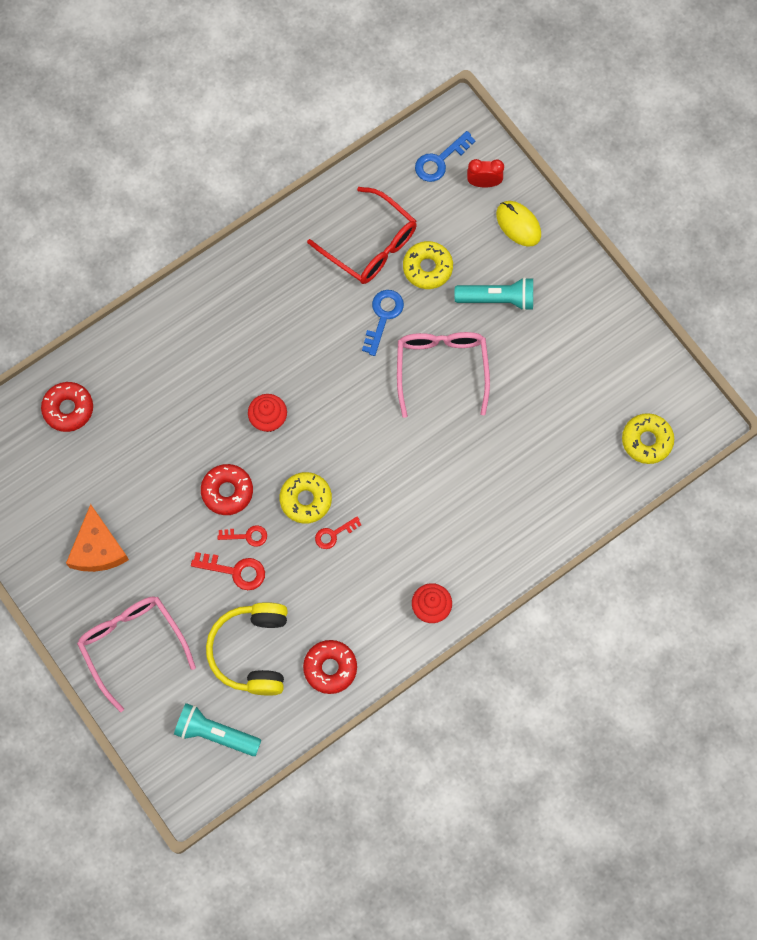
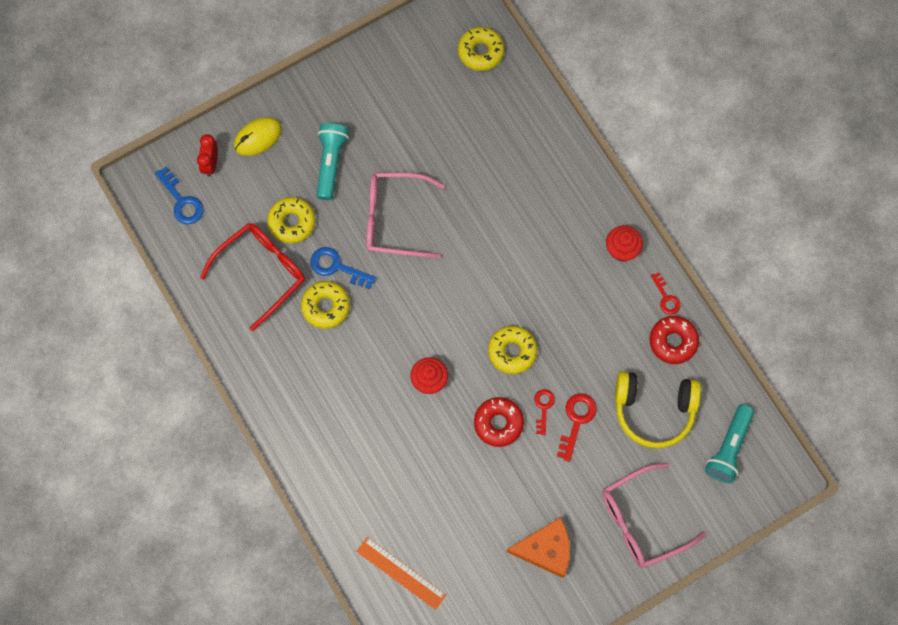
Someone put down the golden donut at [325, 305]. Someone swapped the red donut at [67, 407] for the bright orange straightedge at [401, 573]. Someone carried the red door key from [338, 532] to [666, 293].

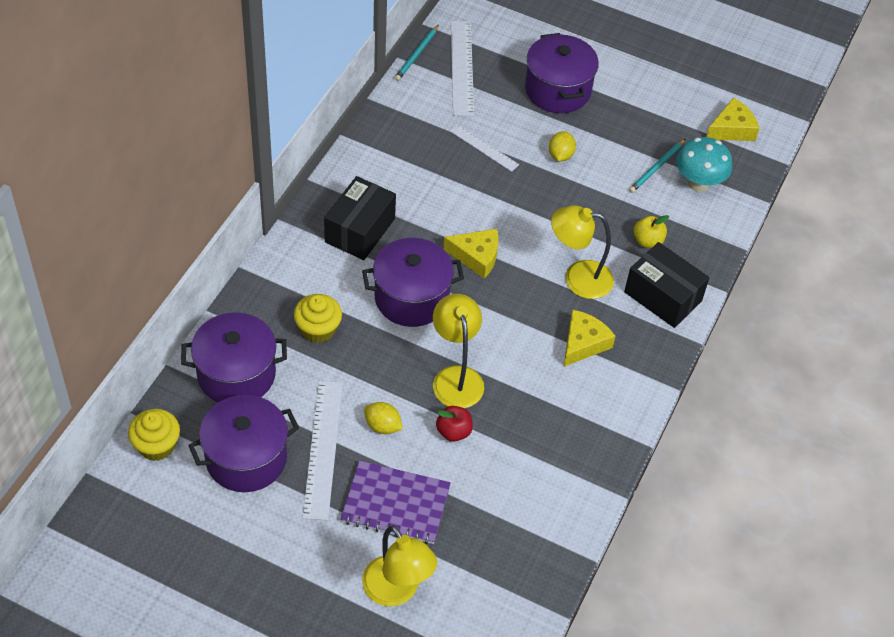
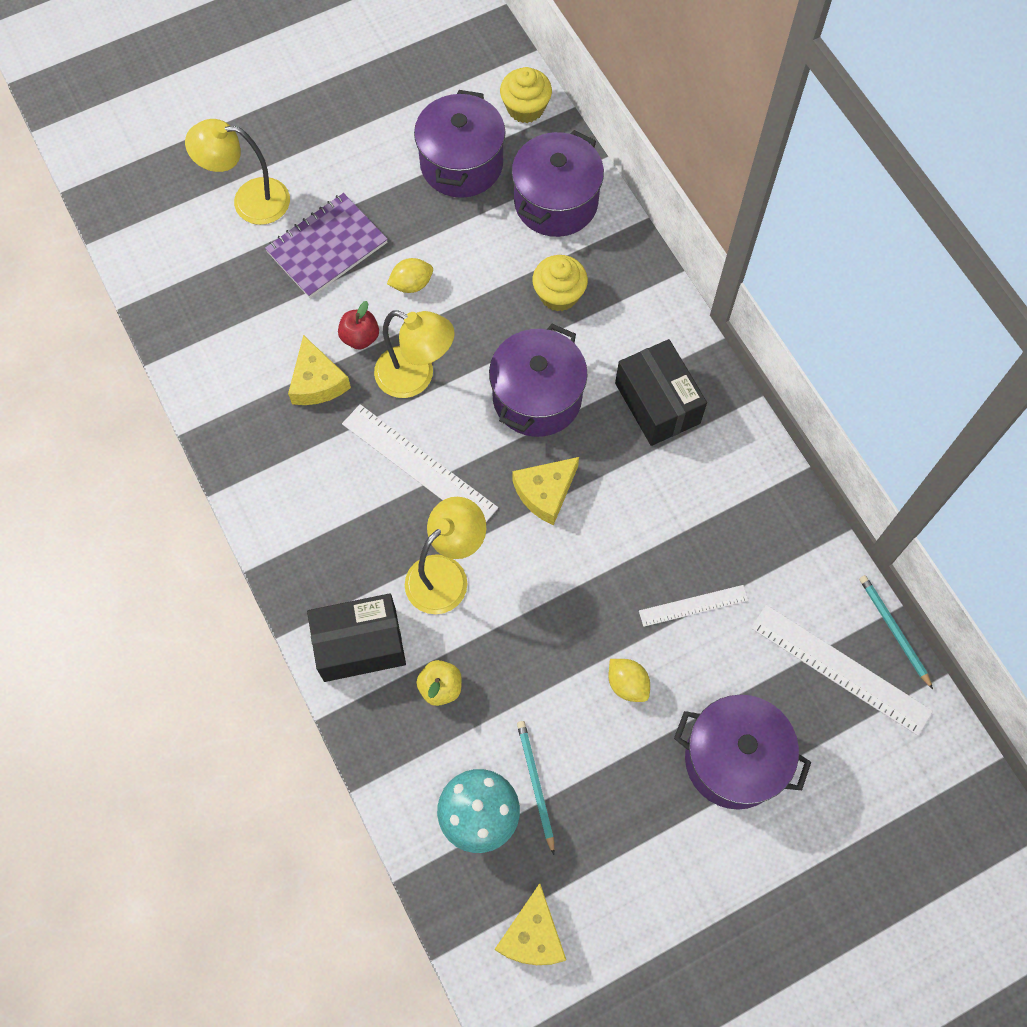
Someone carried the golden cheese from [590, 337] to [319, 370]. Someone carried the white straightedge from [322, 451] to [420, 463].

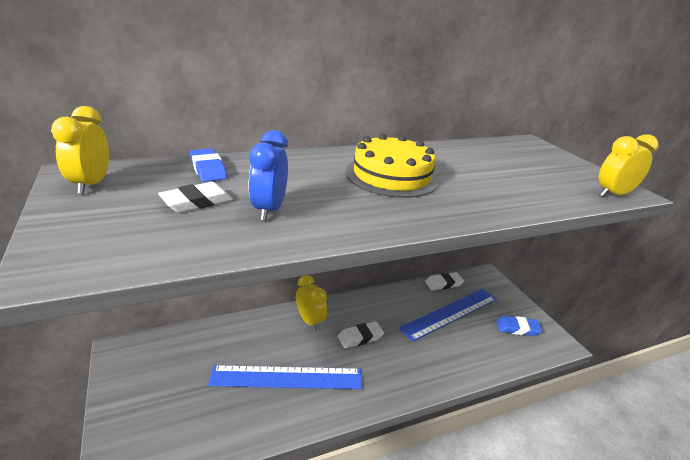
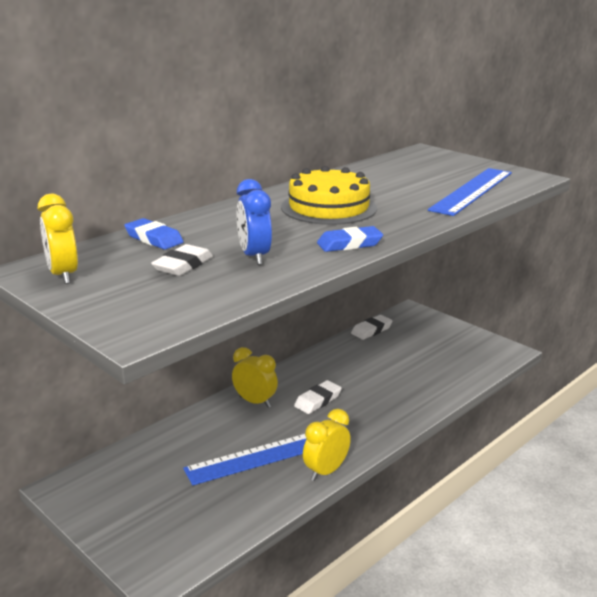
Someone carried the golden alarm clock from [629, 166] to [327, 445]. Someone carried the cobalt eraser from [519, 326] to [350, 239]. Someone carried the cobalt straightedge from [448, 315] to [470, 192].

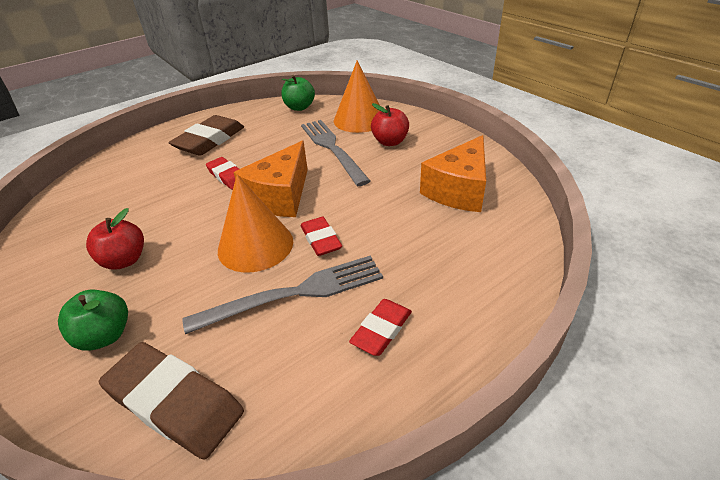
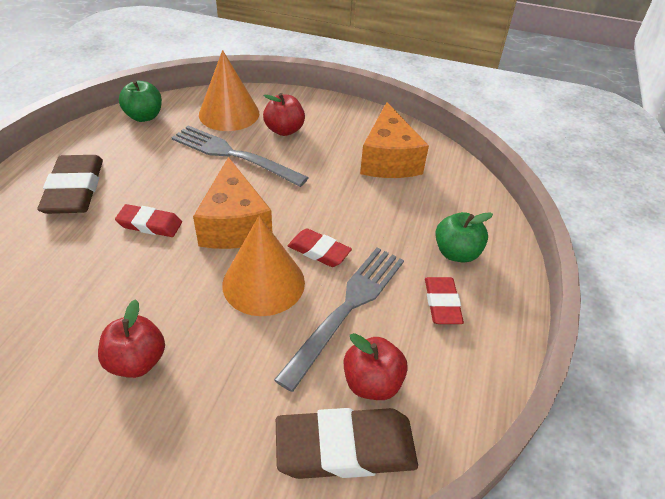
Someone put down the red apple fruit at [376, 366]. Someone carried the emerald apple fruit from [93, 320] to [464, 237].

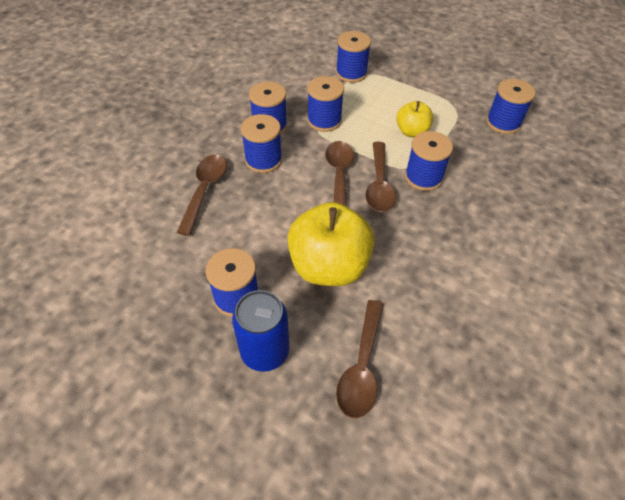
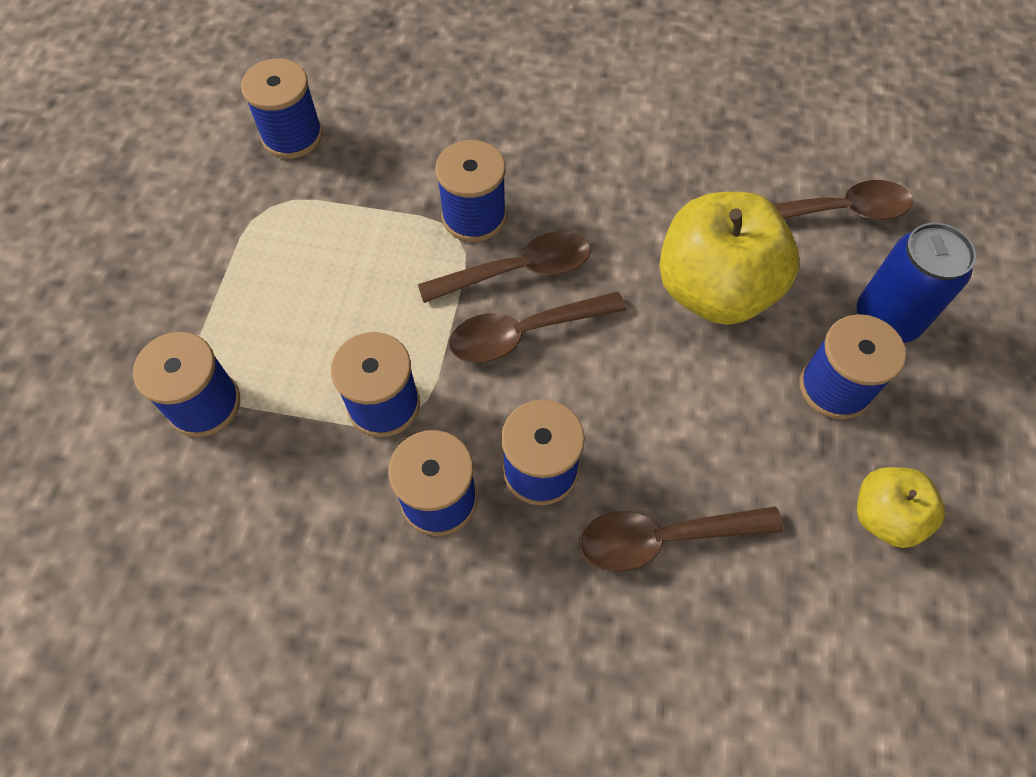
Someone carried the golden apple fruit from [414, 119] to [901, 507].

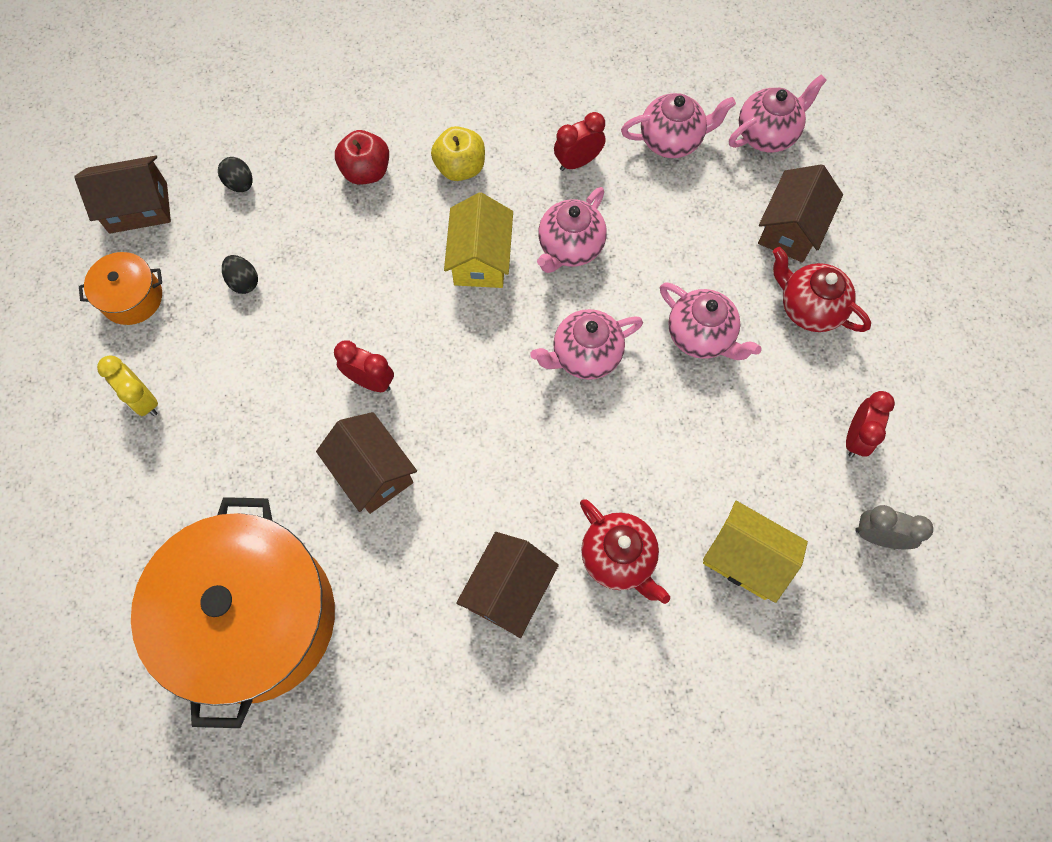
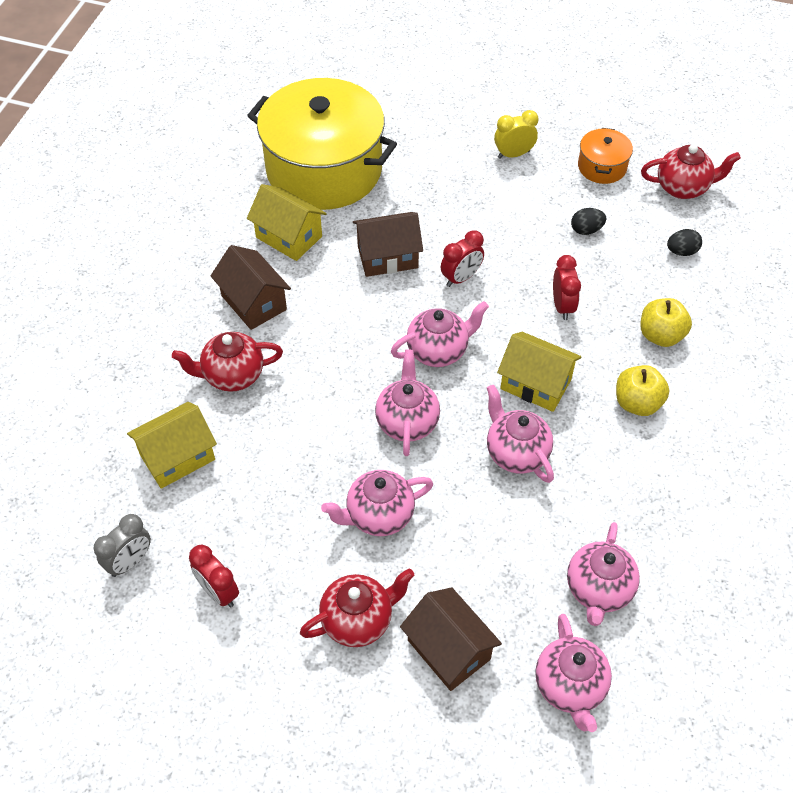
Someone repainted the bright orange pot at [233, 612], which became the golden pot at [322, 144]. Someone put down the golden house at [287, 222]. Someone put down the rose-pink teapot at [440, 334]. Someone carried the red alarm clock from [579, 141] to [567, 287]. Someone repainted the red apple fruit at [362, 157], which became the golden apple fruit at [666, 322]. Someone swapped the russet house at [122, 195] for the red teapot at [691, 171].

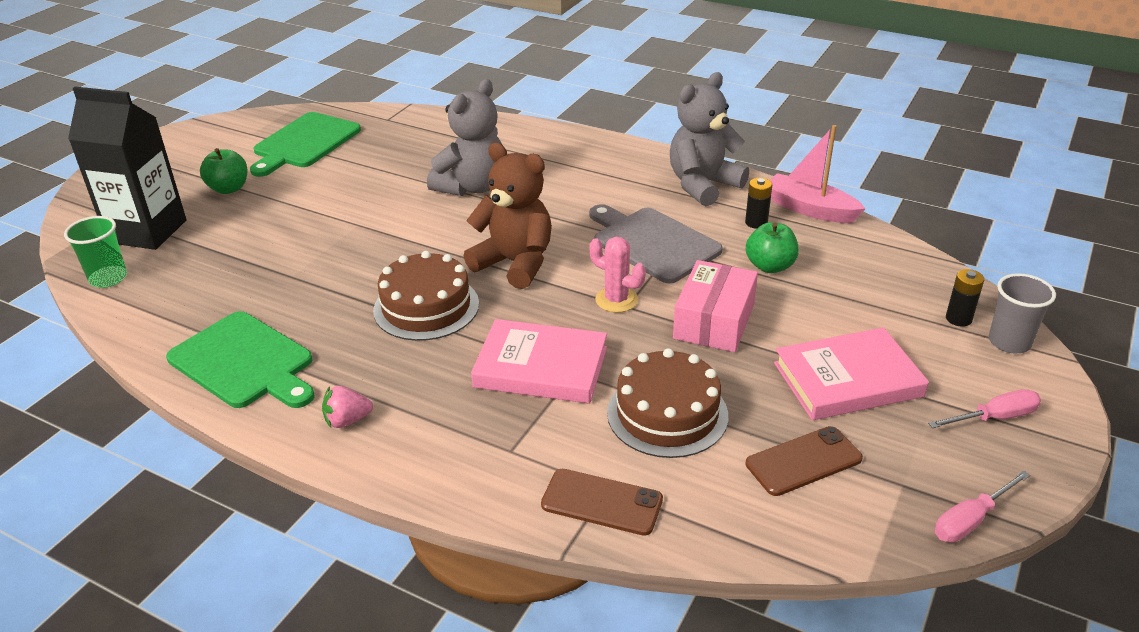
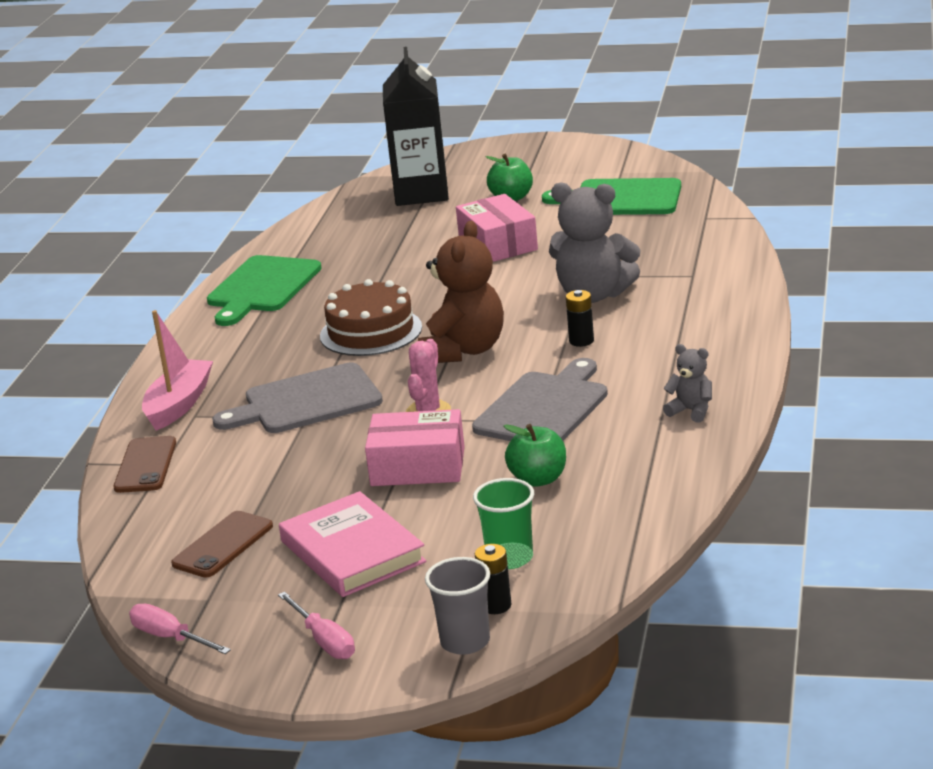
Someone carried the rose-pink sailboat from [818, 174] to [177, 370]. Someone rotated the russet mobile phone at [804, 461] by 75 degrees clockwise. Someone swapped the rose-pink hardcover at [539, 361] for the gray cutting board at [297, 398]. Someone put down the rose-pink parcel at [497, 228]. Someone carried the emerald tumbler from [95, 252] to [503, 523]. Someone carried the ebony AA battery from [758, 203] to [580, 318]. Someone scaled the gray teddy bear at [709, 139] by 0.49. Someone took away the rose-pink berry at [347, 407]. Someone took away the russet layer cake at [667, 403].

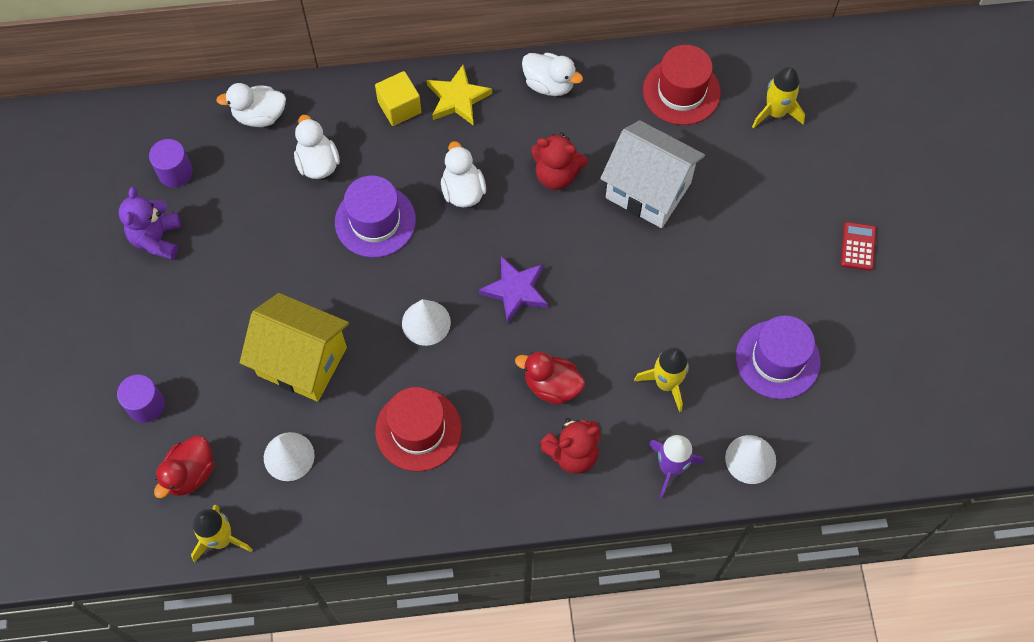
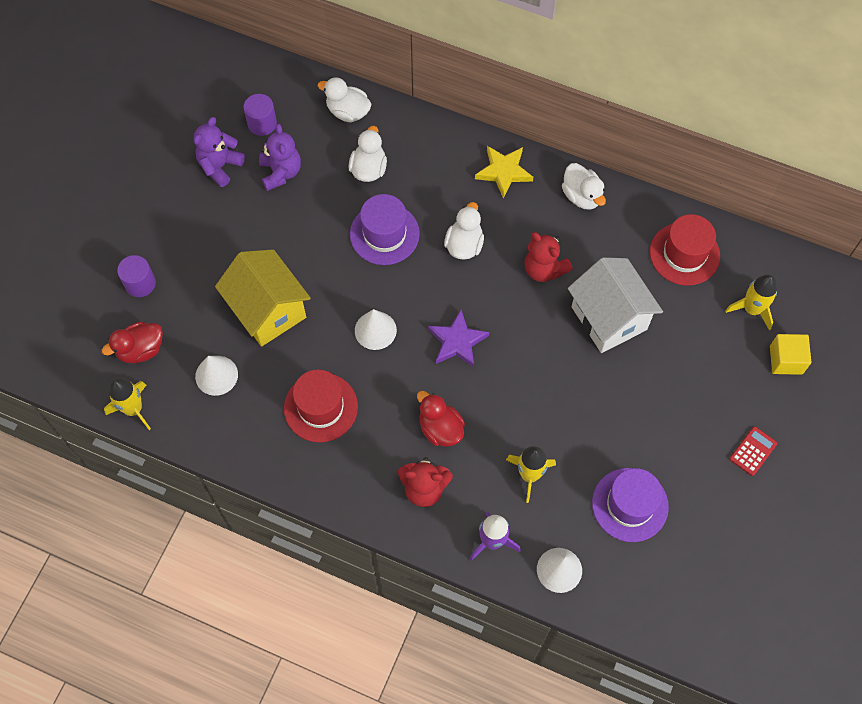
Someone put down the royal purple teddy bear at [280, 157]. Someone carried the golden solid cube from [398, 98] to [790, 354].

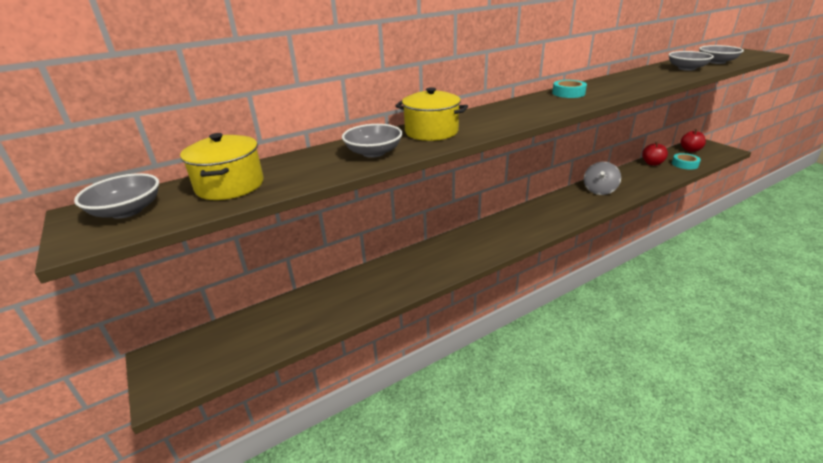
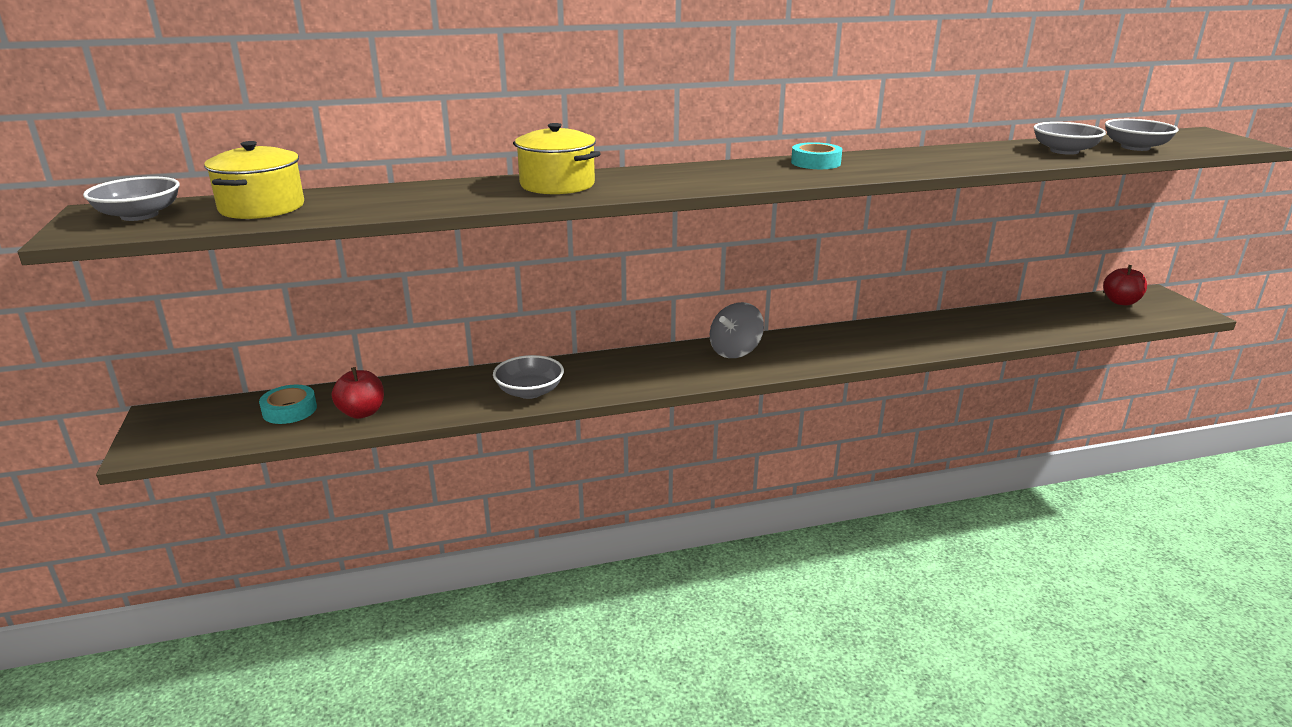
Someone carried the aqua sticky tape from [686, 161] to [288, 404]. Someone carried the red apple fruit from [655, 154] to [358, 393]. Someone carried the gray deep dish from [372, 141] to [528, 377]. Someone carried the gray spinning top from [602, 178] to [737, 330].

